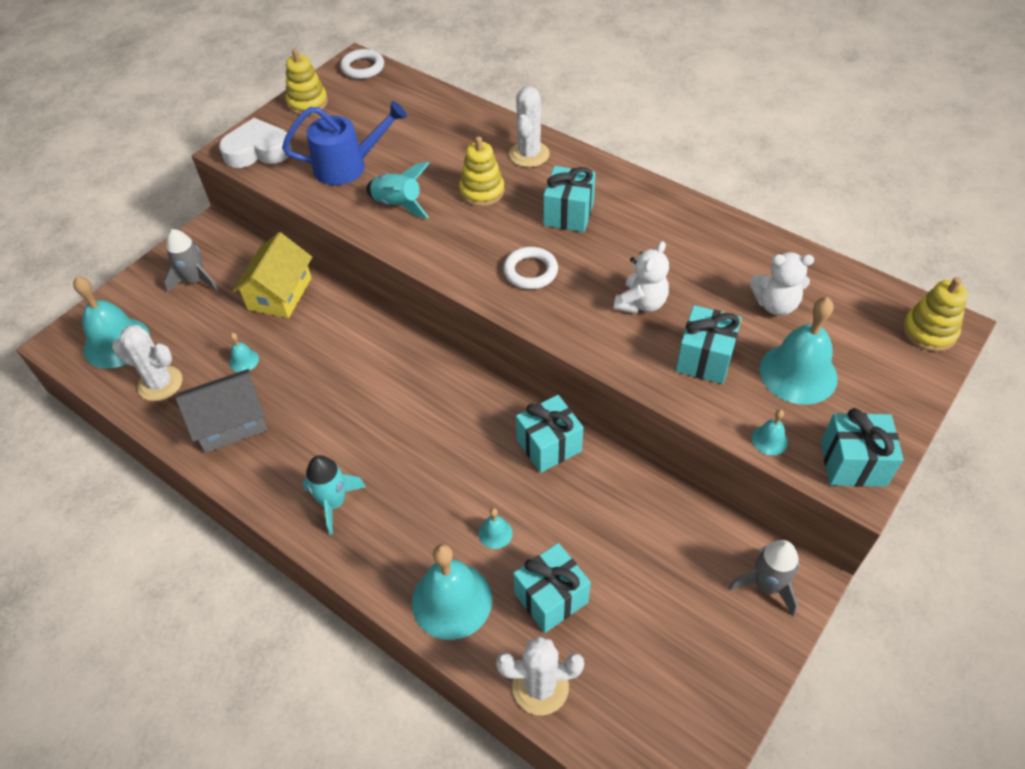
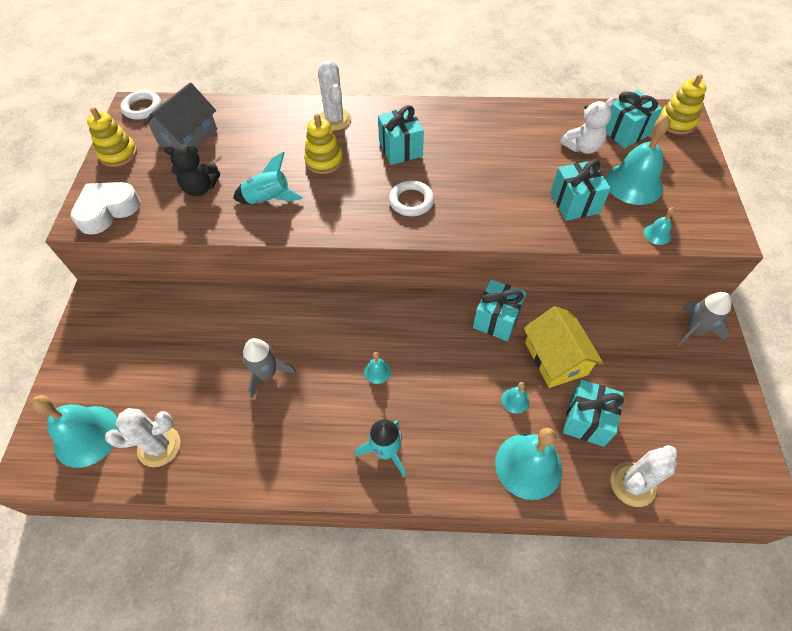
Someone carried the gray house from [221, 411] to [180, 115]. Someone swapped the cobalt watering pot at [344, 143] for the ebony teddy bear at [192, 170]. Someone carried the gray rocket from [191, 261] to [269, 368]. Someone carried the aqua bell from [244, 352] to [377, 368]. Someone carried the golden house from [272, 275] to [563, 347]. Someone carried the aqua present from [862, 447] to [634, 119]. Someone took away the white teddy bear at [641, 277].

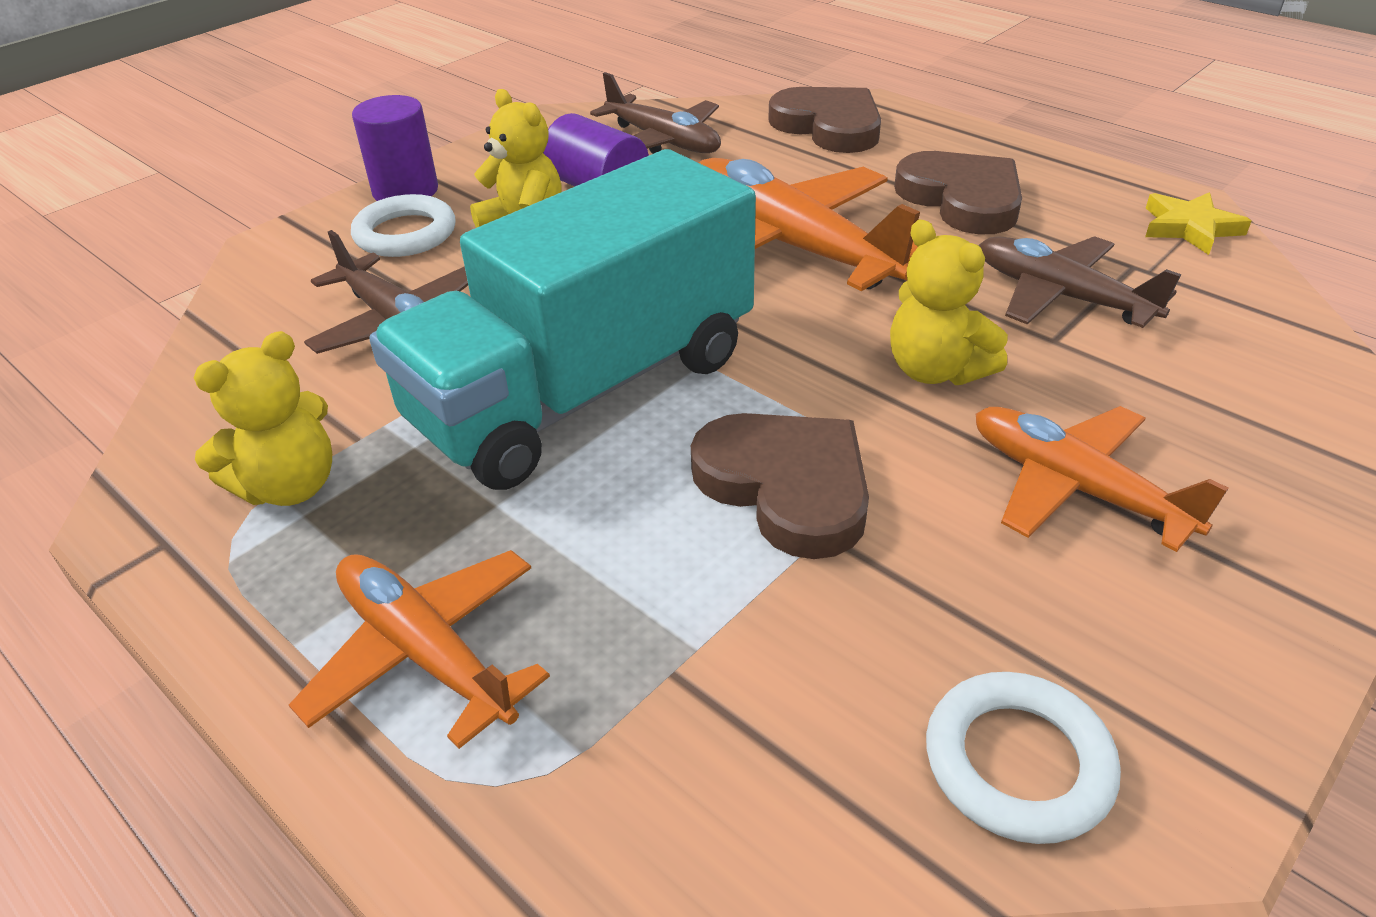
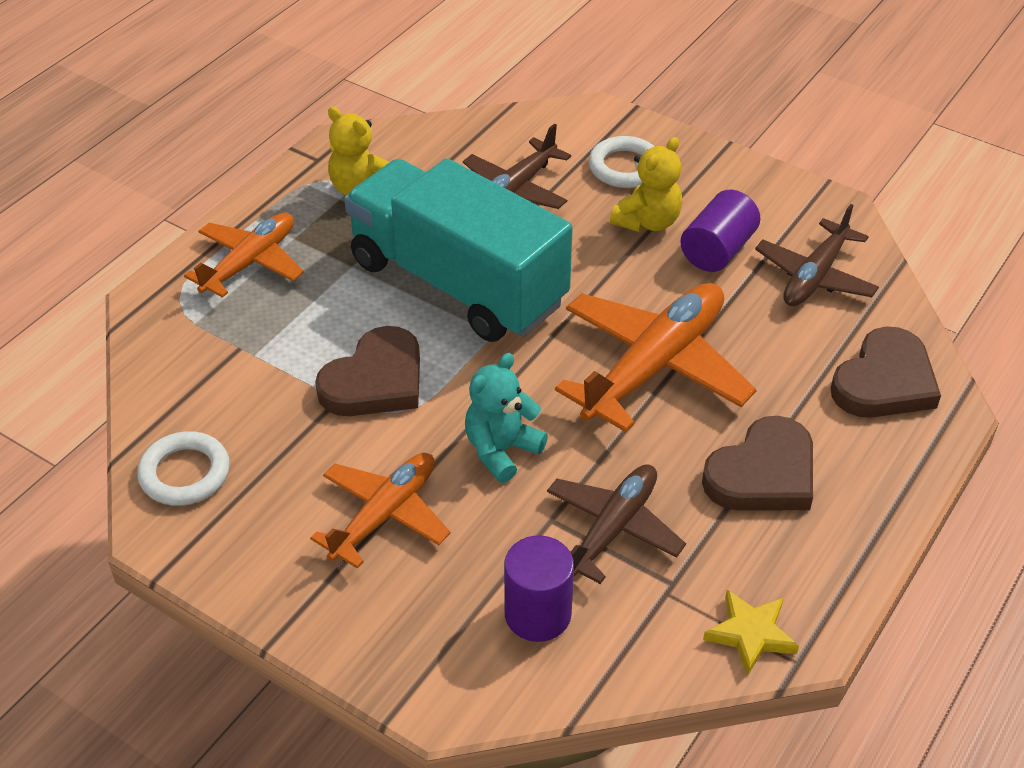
Someone repainted the golden teddy bear at [949, 302], which became the aqua teddy bear at [506, 418]. Someone carried the royal purple solid cylinder from [395, 148] to [539, 589].

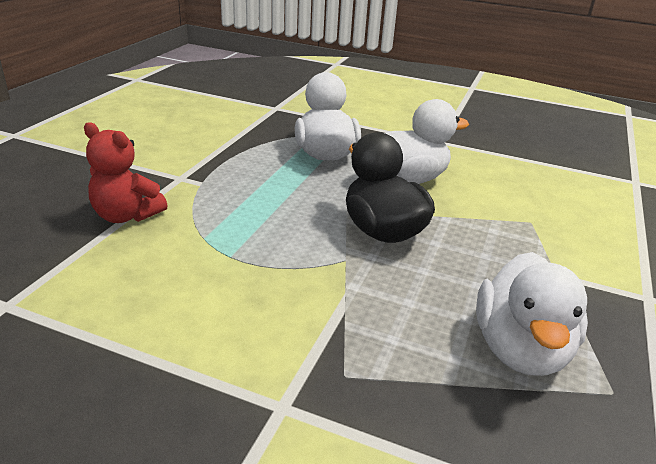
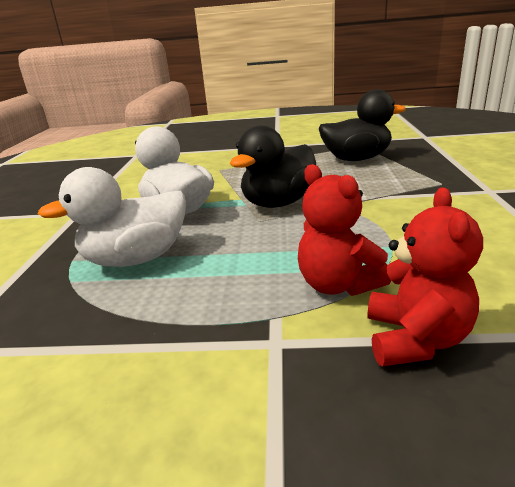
Someone put down the red teddy bear at [344, 230]. Someone repainted the white rubber duck at [532, 314], which became the ebony rubber duck at [362, 125].

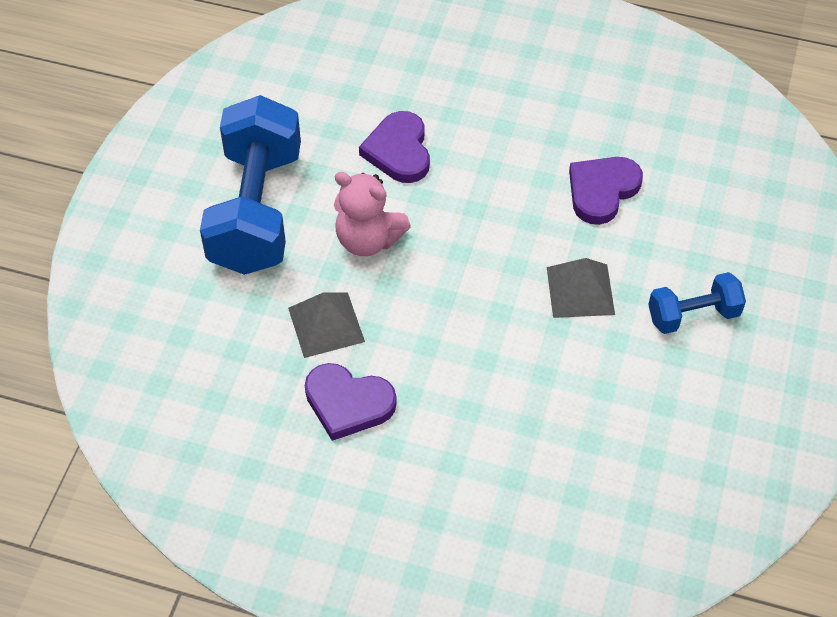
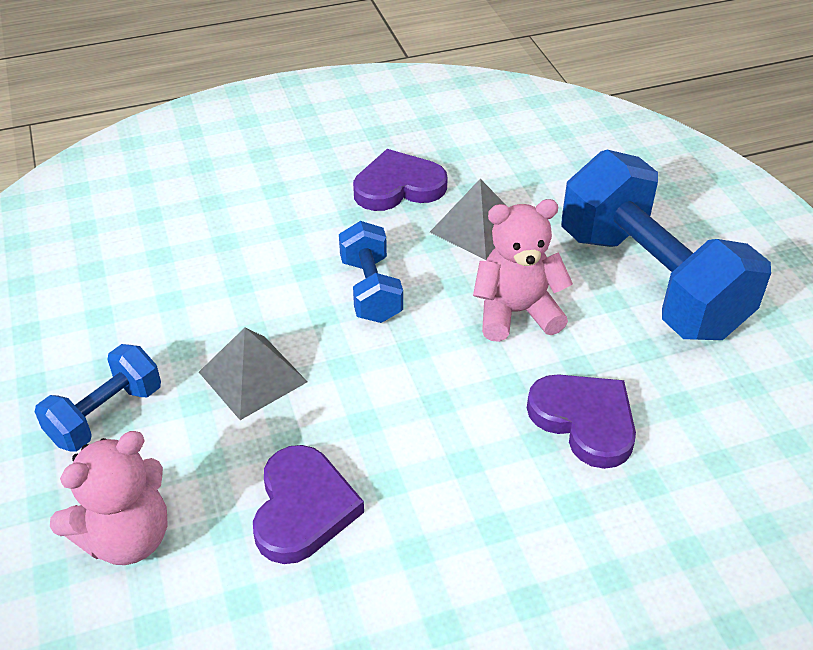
Someone put down the rose-pink teddy bear at [109, 498]. Someone put down the cobalt free weight at [371, 272].

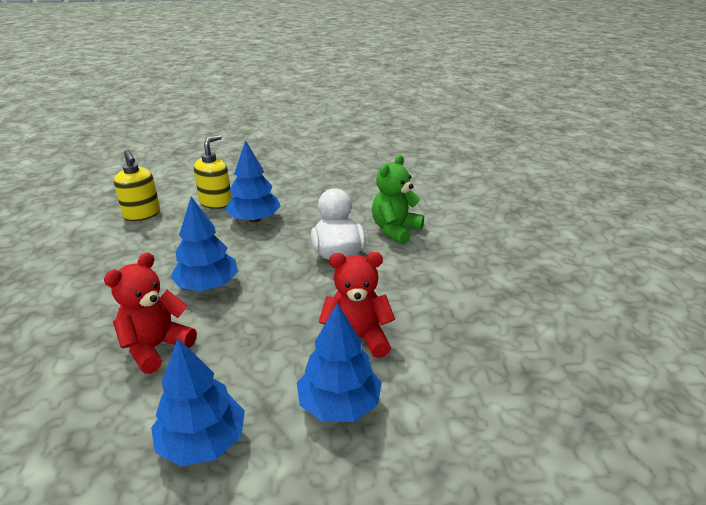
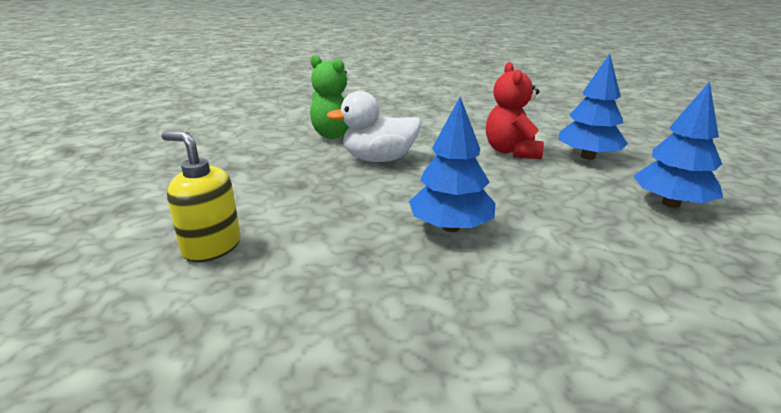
Someone took away the red teddy bear at [150, 313]. Someone took away the golden pump bottle at [137, 185]. Someone took away the cobalt tree at [253, 181].

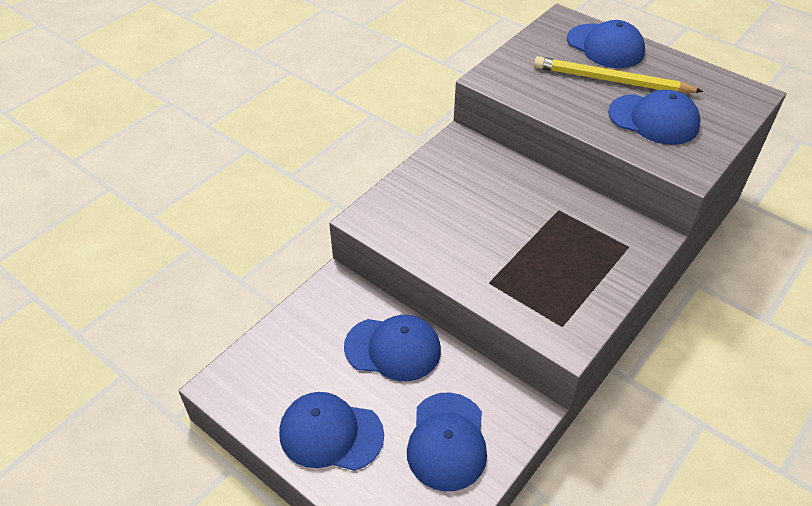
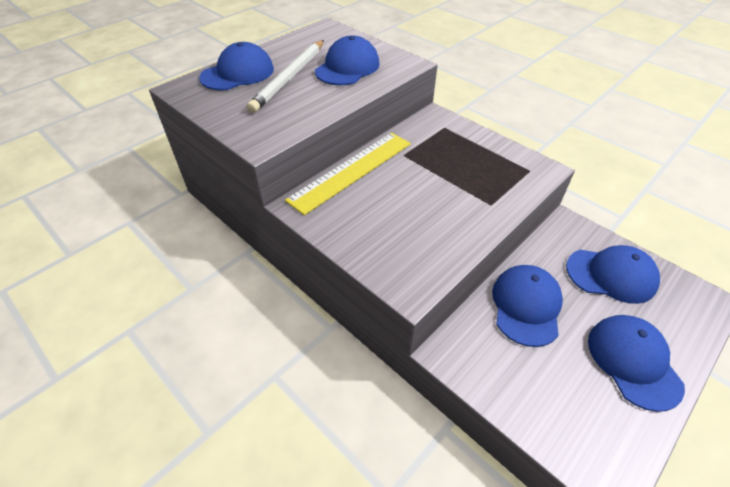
Someone repainted the golden wooden pencil at [618, 74], which became the white wooden pencil at [285, 76]. Someone put down the golden straightedge at [348, 174]. Someone rotated the cobalt peaked cap at [331, 431] by 150 degrees clockwise.

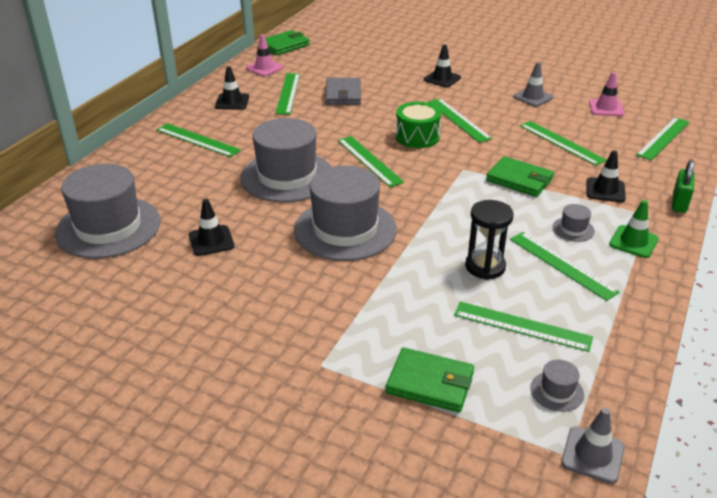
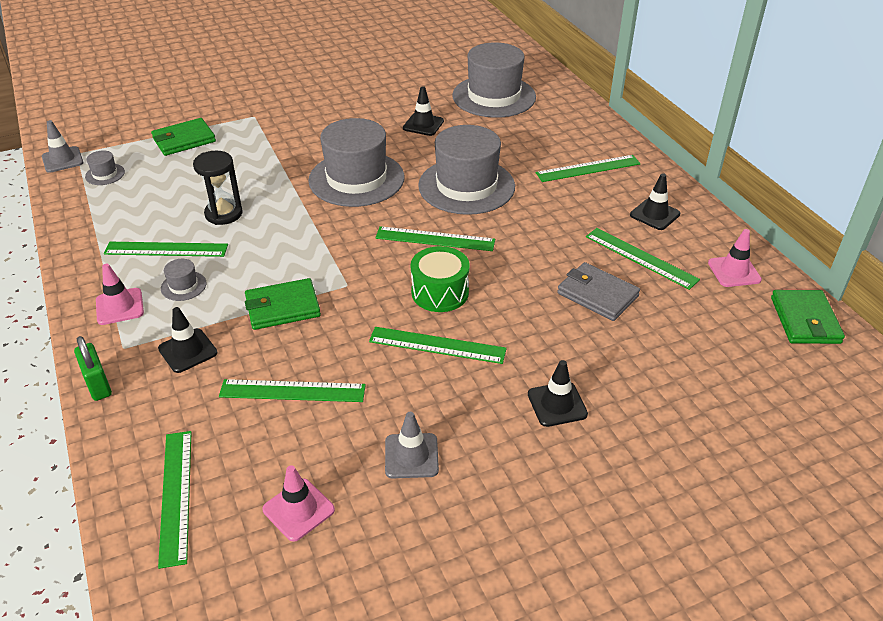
Someone repainted the emerald traffic cone at [634, 229], which became the rose-pink traffic cone at [120, 294]. Someone took away the emerald straightedge at [523, 327].

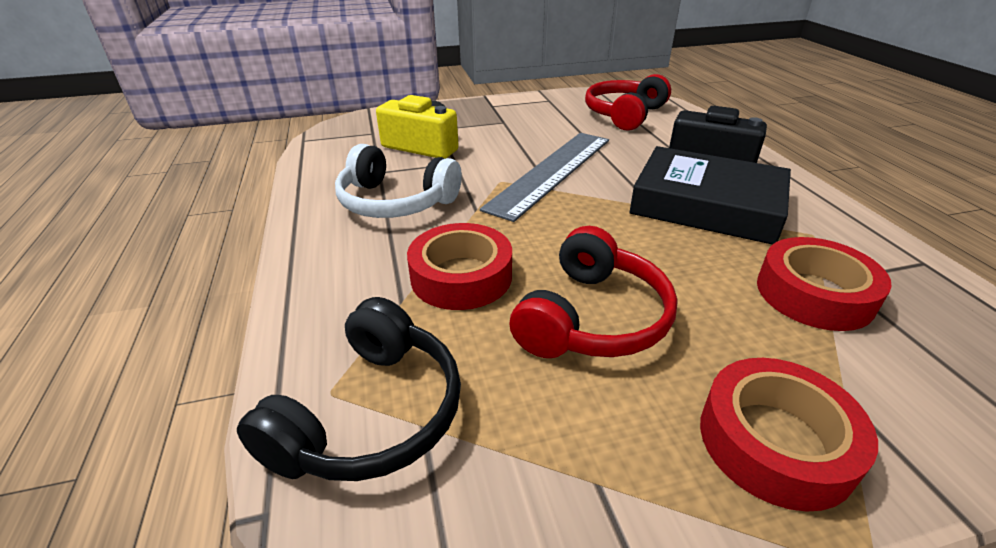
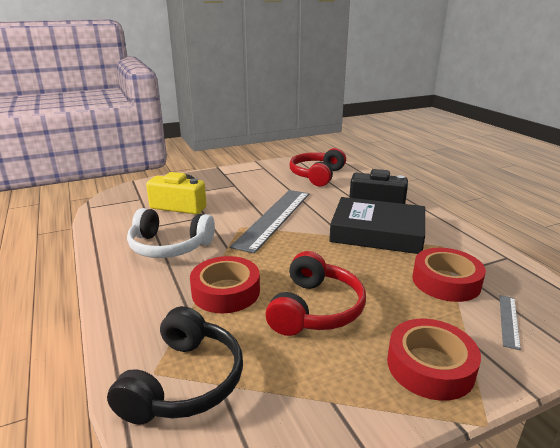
Someone put down the gray straightedge at [510, 322].

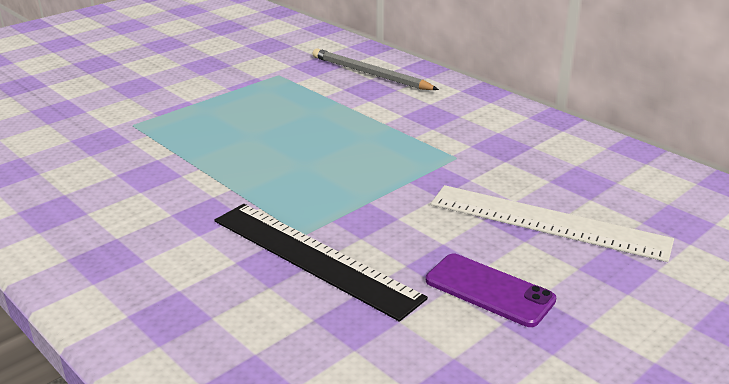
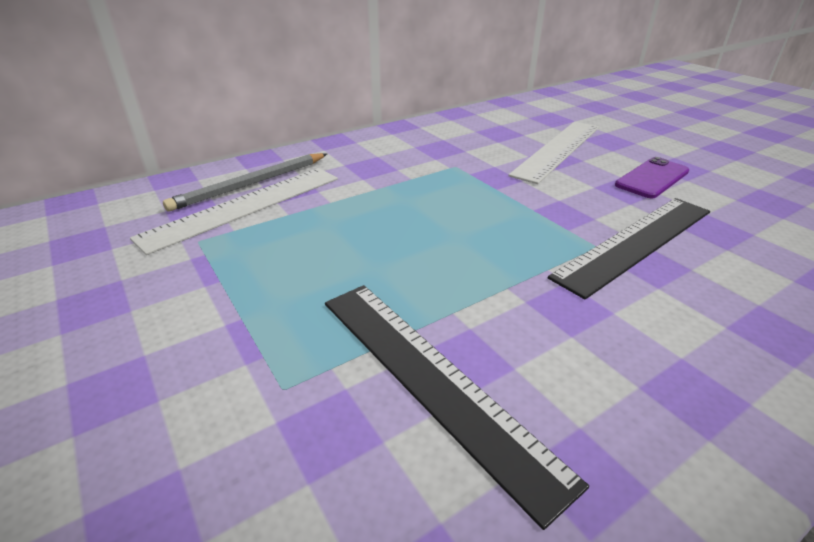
Someone put down the white straightedge at [234, 211]. Someone put down the ebony straightedge at [457, 407].

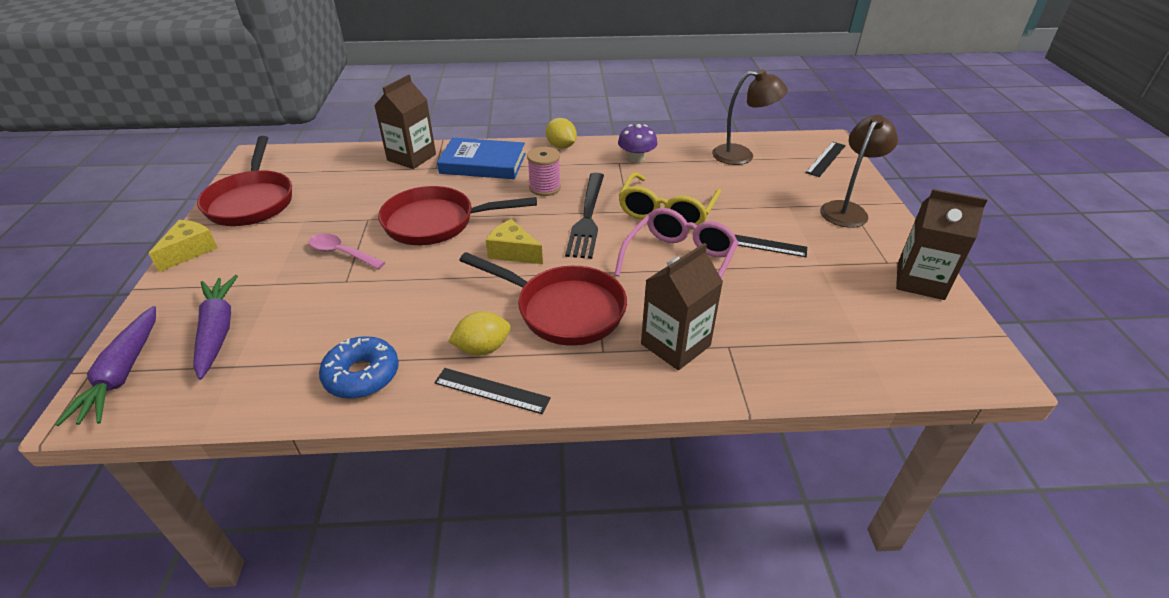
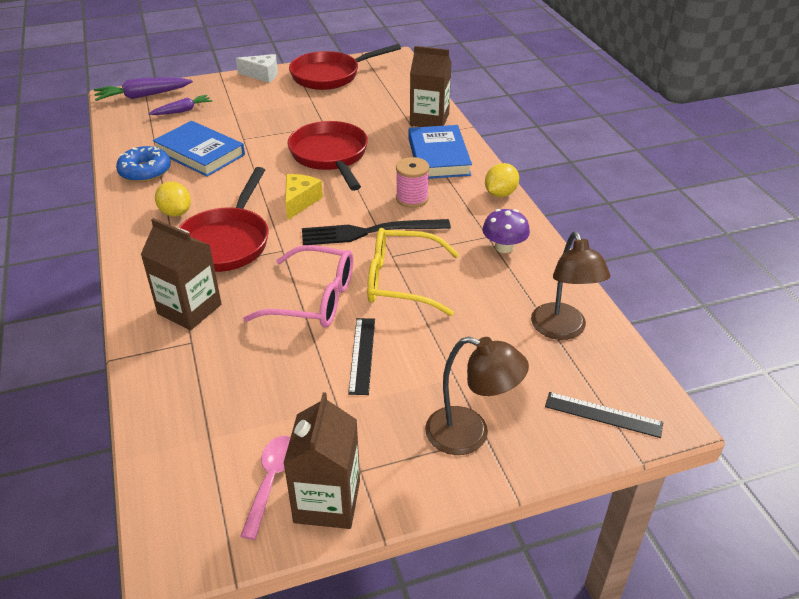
Someone scaled the royal purple root vegetable at [215, 327] by 0.65. Someone put down the cobalt hardcover at [199, 149]. Someone repainted the golden cheese at [183, 246], which became the white cheese at [257, 68]. Someone carried the rose-pink teaspoon from [347, 251] to [265, 488]. Someone took away the ebony straightedge at [492, 391].

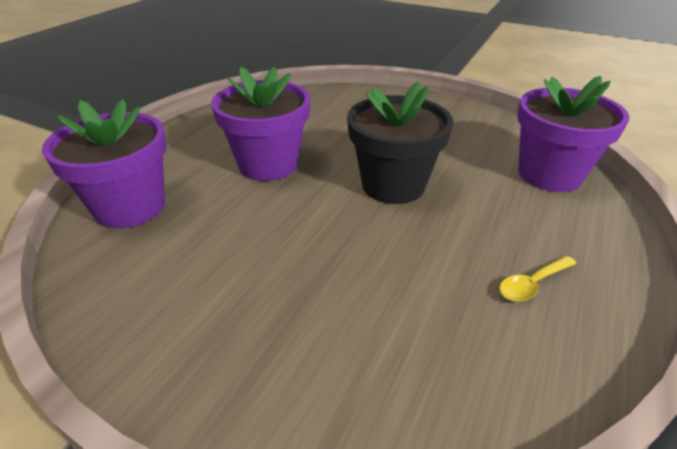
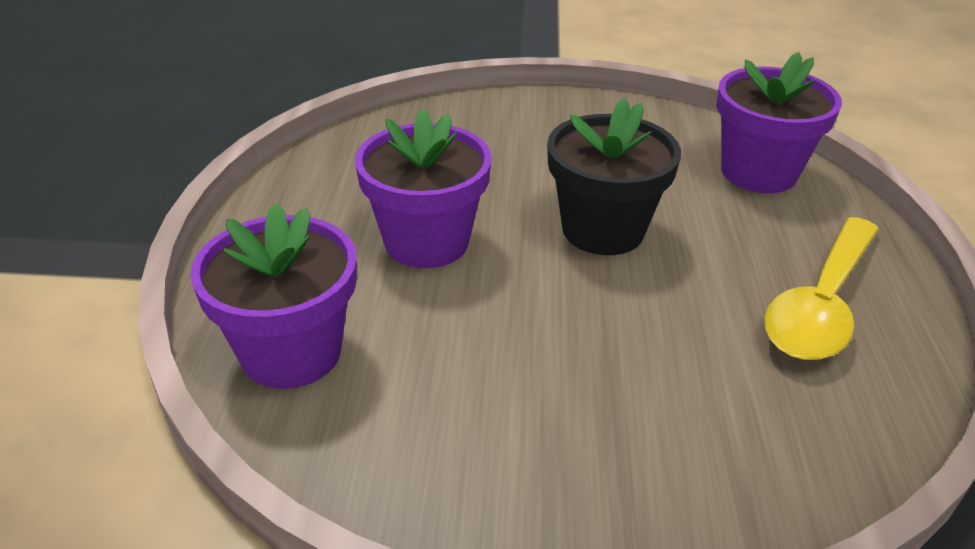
Someone scaled the golden teaspoon at [538, 278] by 2.28.

